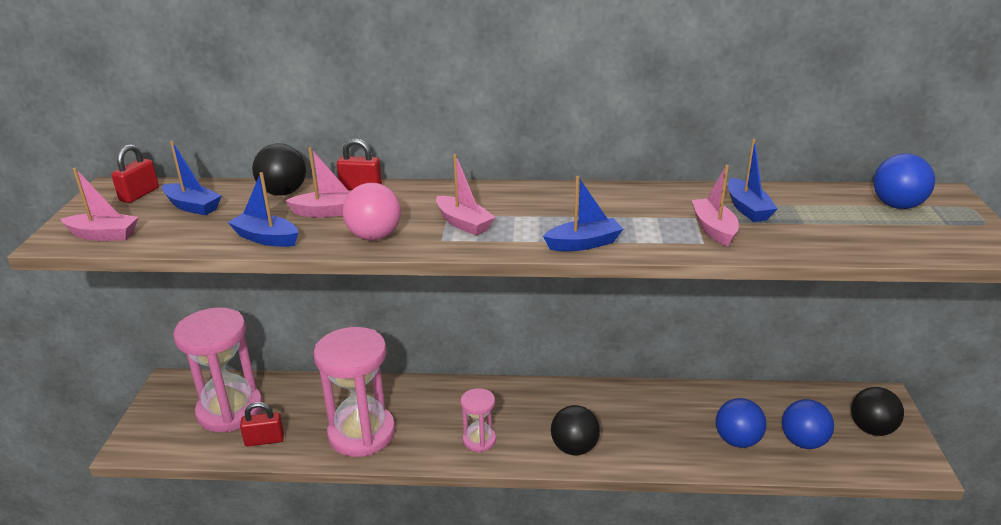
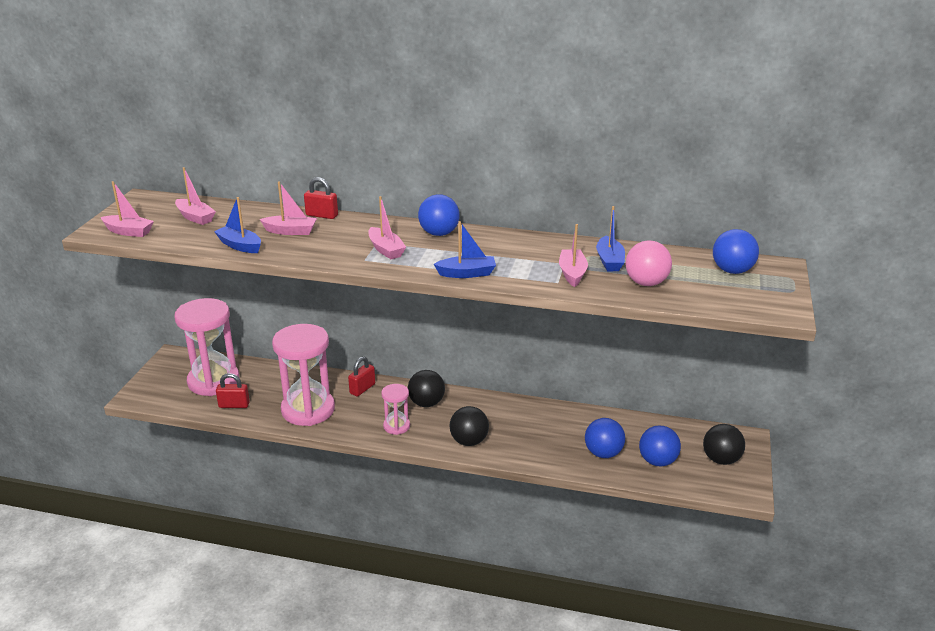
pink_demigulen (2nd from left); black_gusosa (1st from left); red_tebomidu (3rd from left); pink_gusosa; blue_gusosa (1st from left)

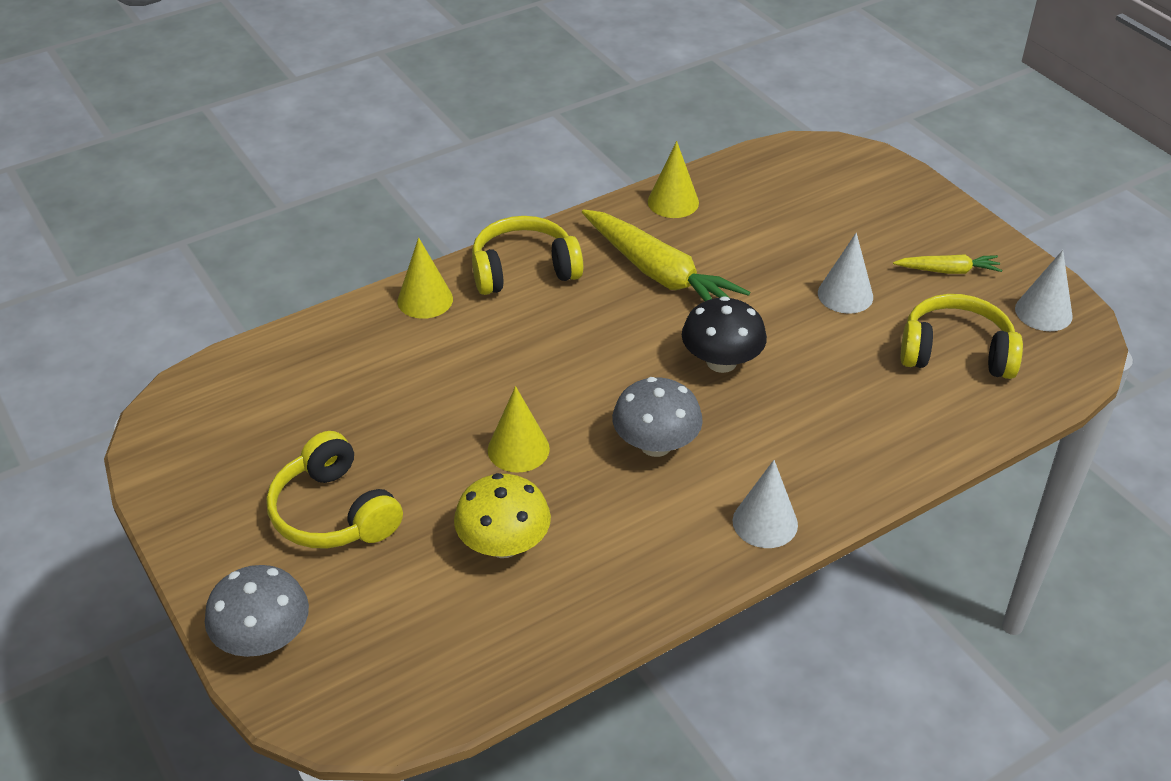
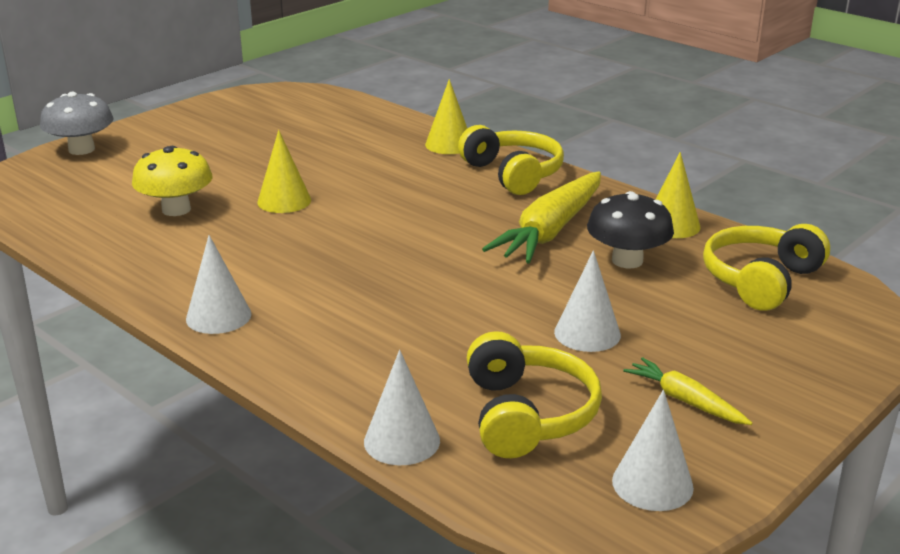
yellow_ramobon (2nd from left); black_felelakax; grey_felelakax (2nd from left in the first image); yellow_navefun (3rd from left); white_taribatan (2nd from left)

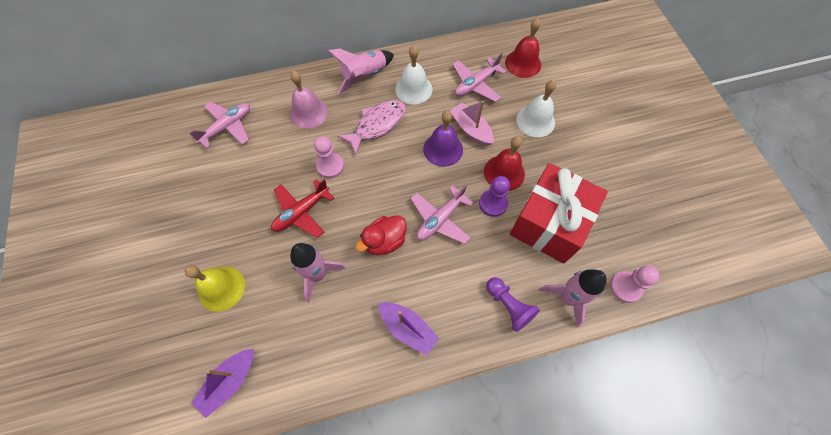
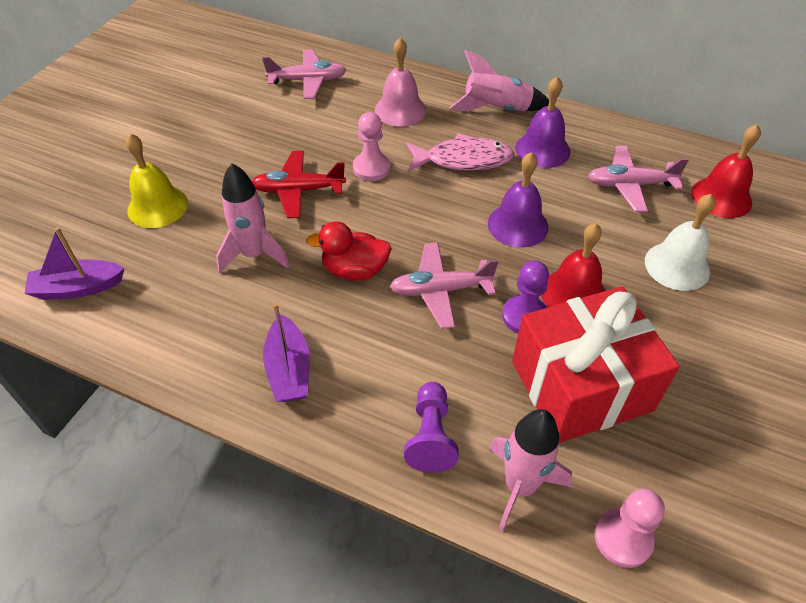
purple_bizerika (2nd from left); pink_demigulen

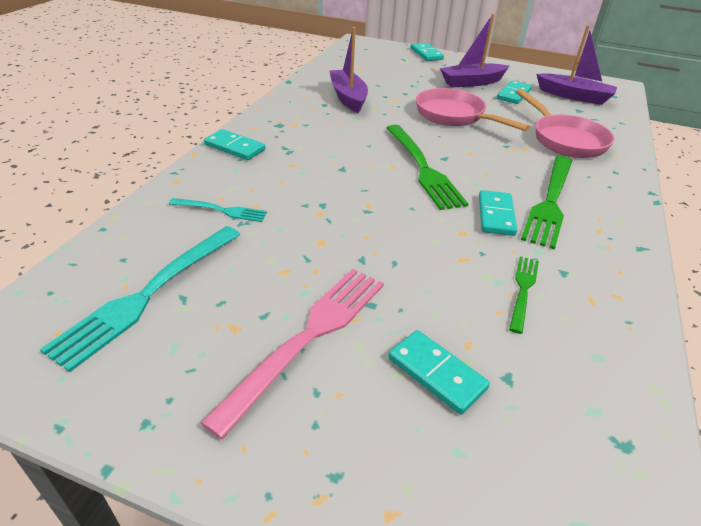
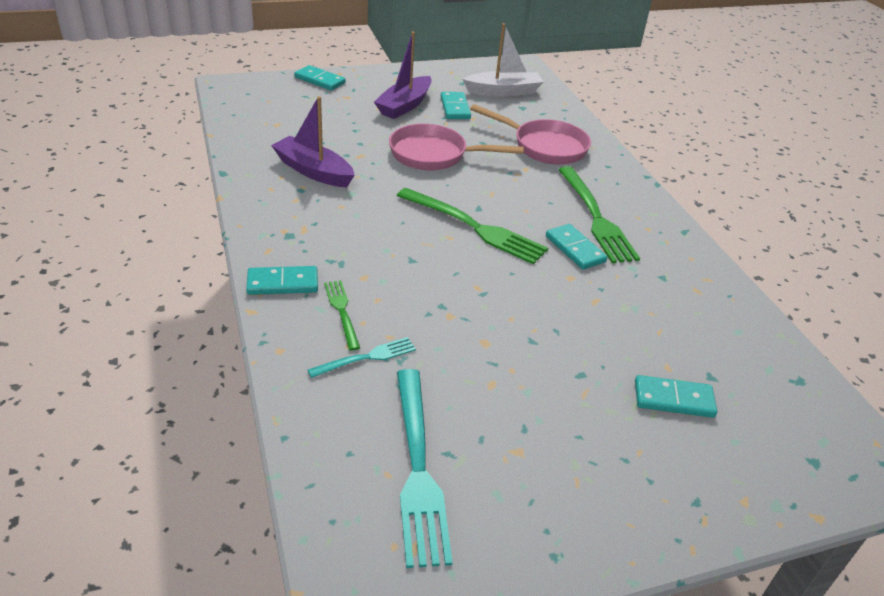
white_demigulen; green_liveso (1st from left); pink_liveso

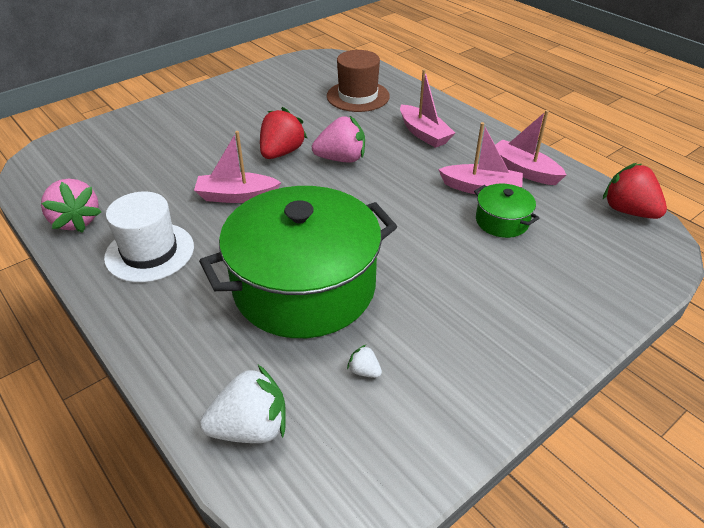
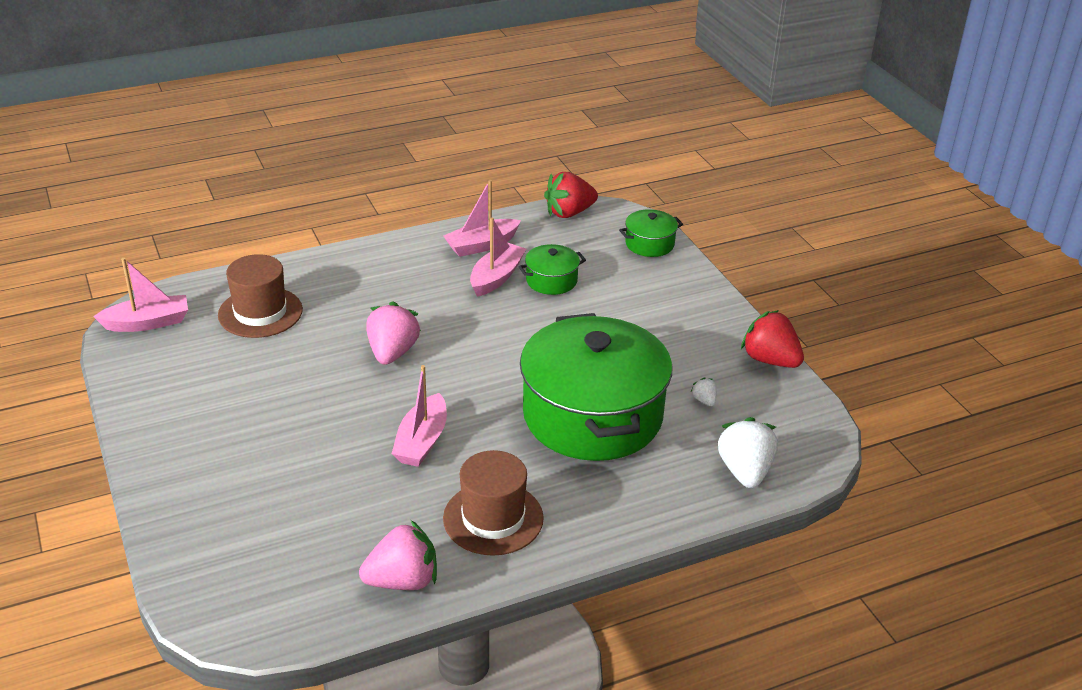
pink_demigulen (1st from left); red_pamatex (2nd from left); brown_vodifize (2nd from left); white_pamatex (1st from left); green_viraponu (3rd from left)

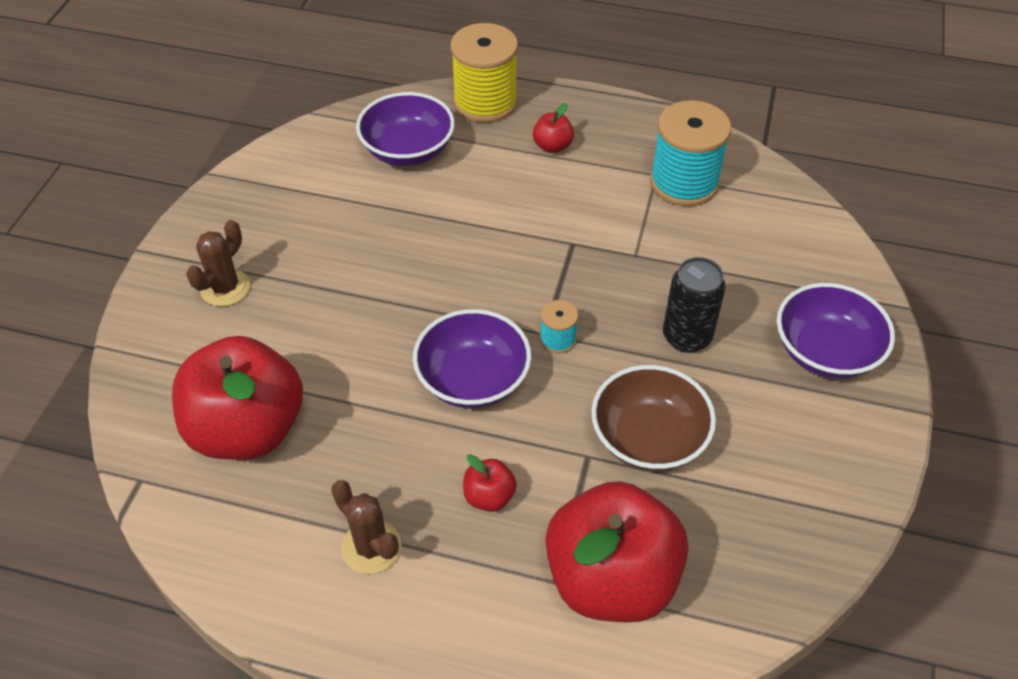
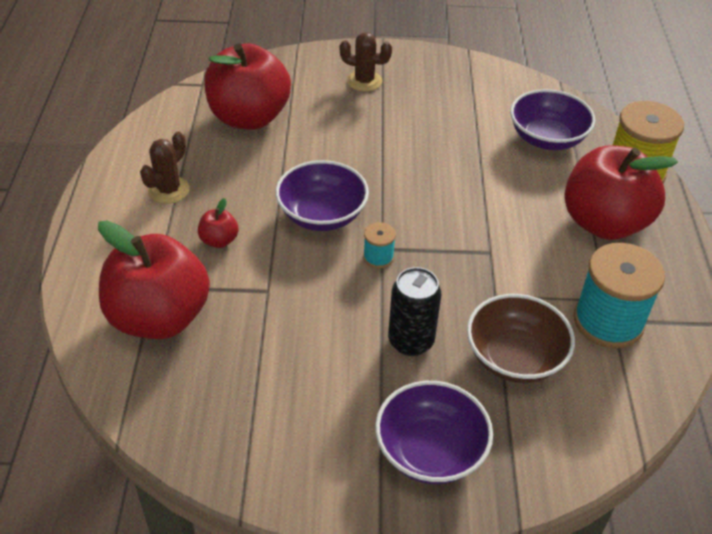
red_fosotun (4th from left); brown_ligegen

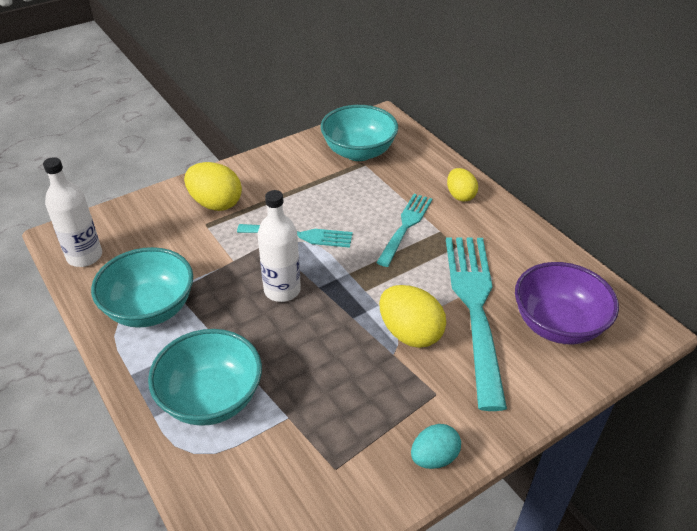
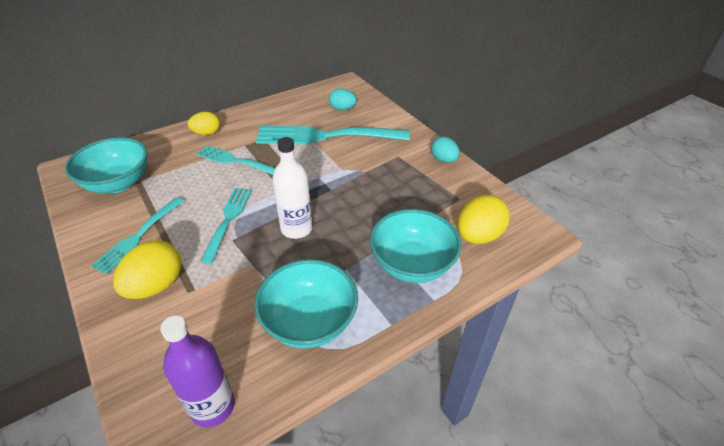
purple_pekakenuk; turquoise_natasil (1st from left); yellow_natasil (3rd from left); turquoise_liveso (1st from left)

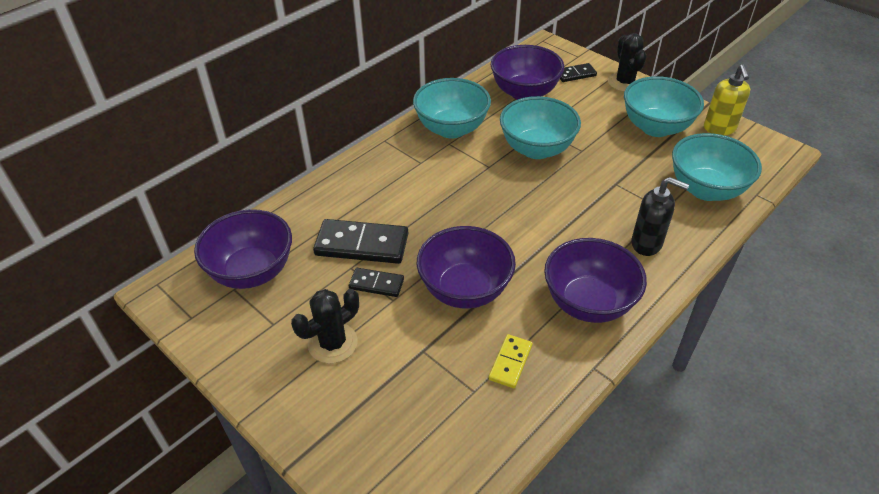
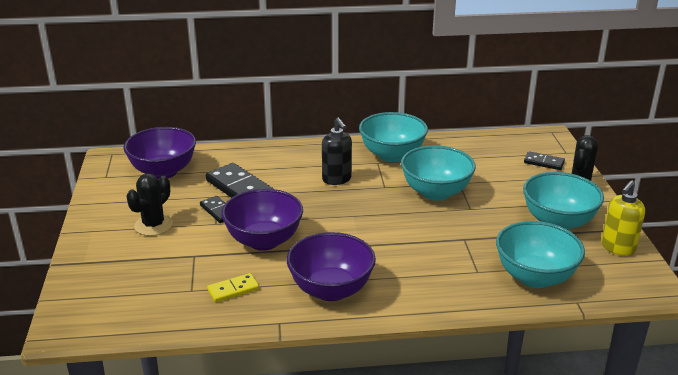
purple_ligegen (3rd from left in the first image); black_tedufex; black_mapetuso (1st from left)

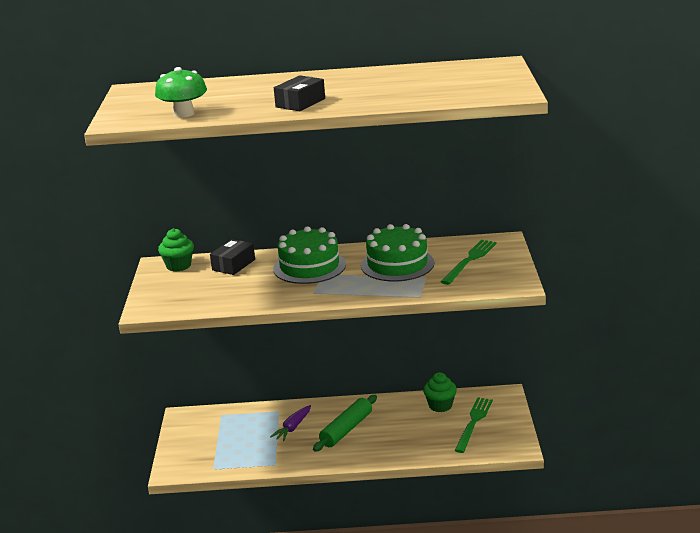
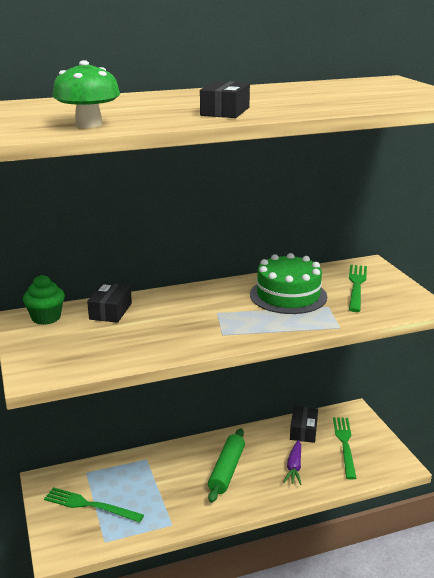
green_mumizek (1st from left in the first image); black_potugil (3rd from left); purple_ramobon; green_liveso (1st from left)

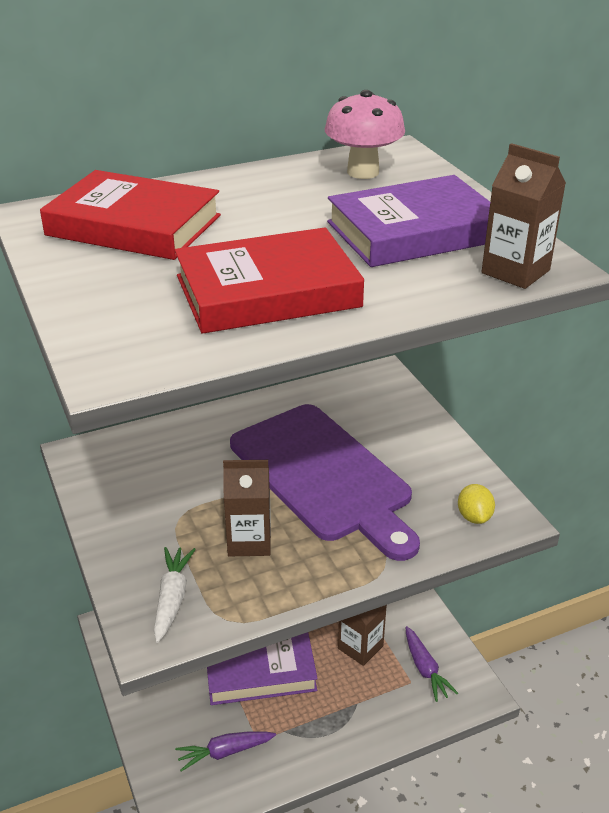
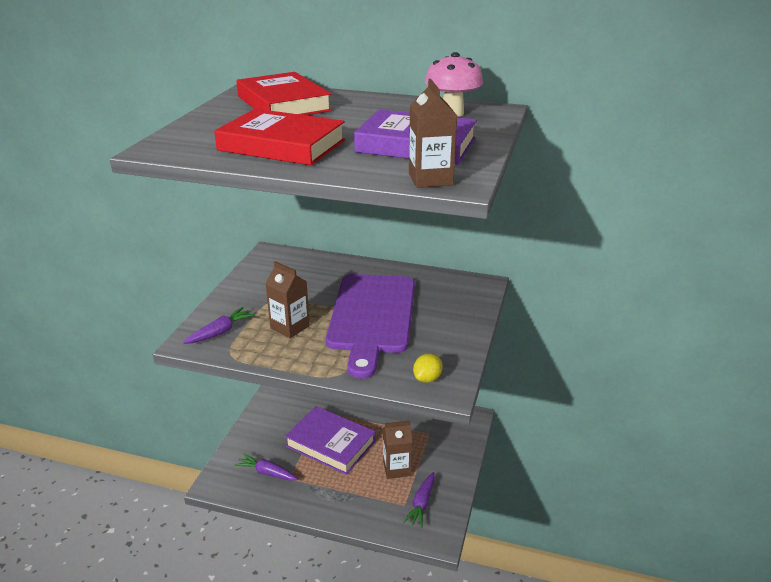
purple_ramobon (1st from left)

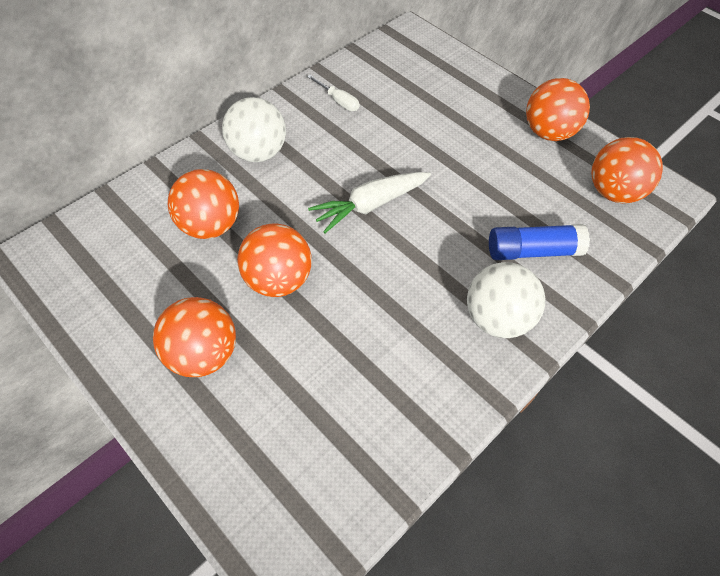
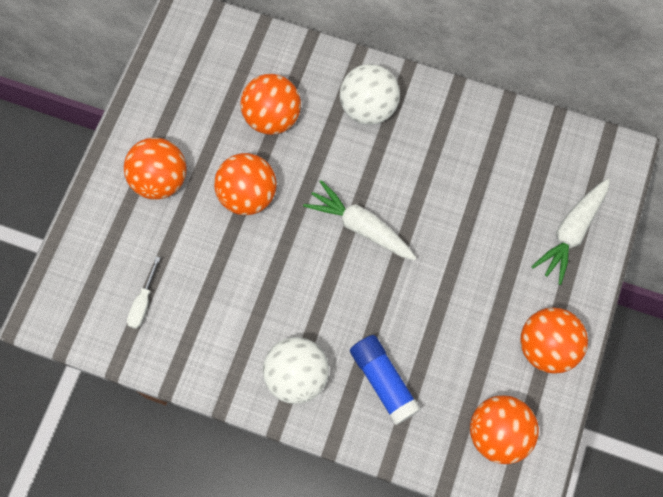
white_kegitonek; white_ramobon (2nd from left)

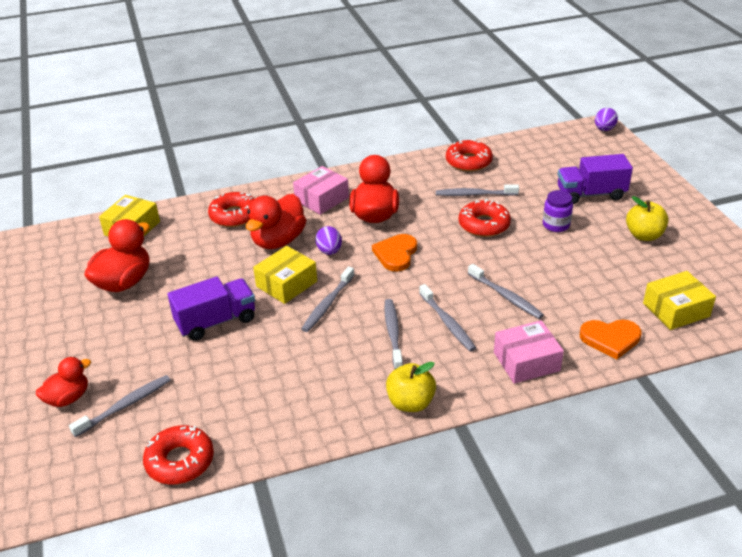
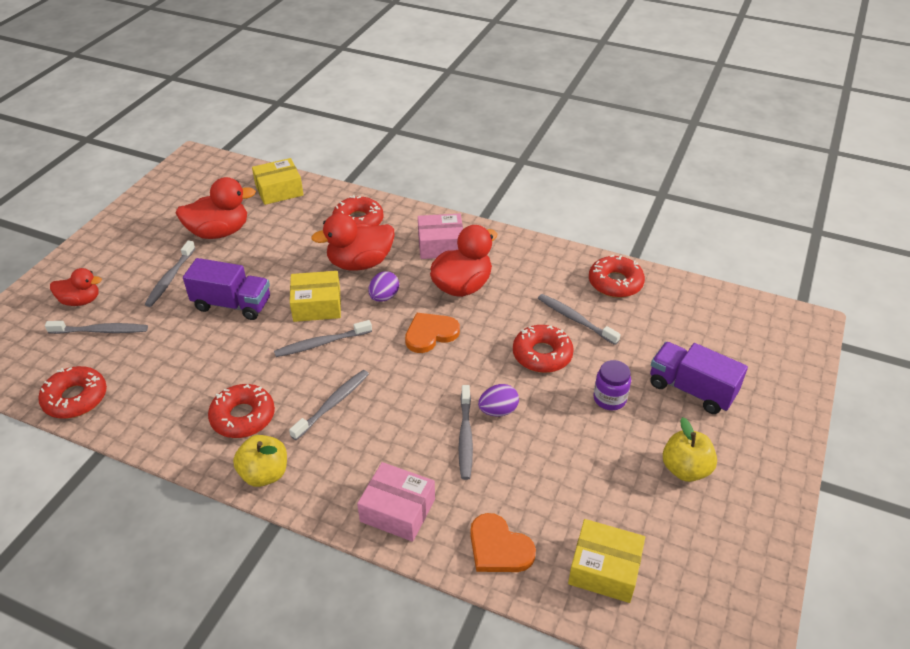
purple_natasil (2nd from left); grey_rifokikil (2nd from left); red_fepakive (2nd from left)

